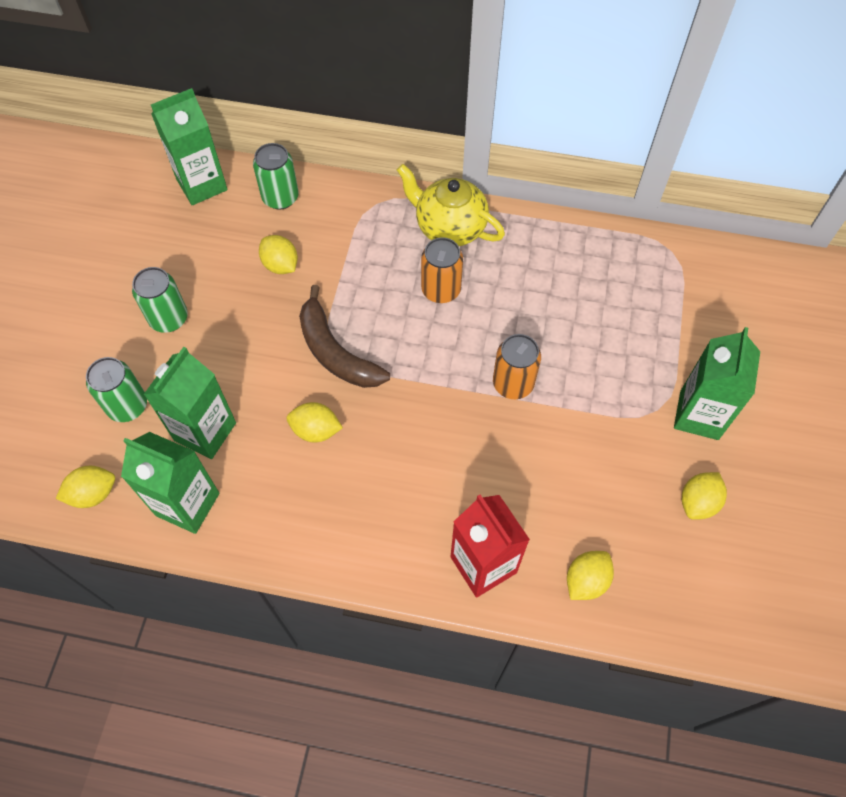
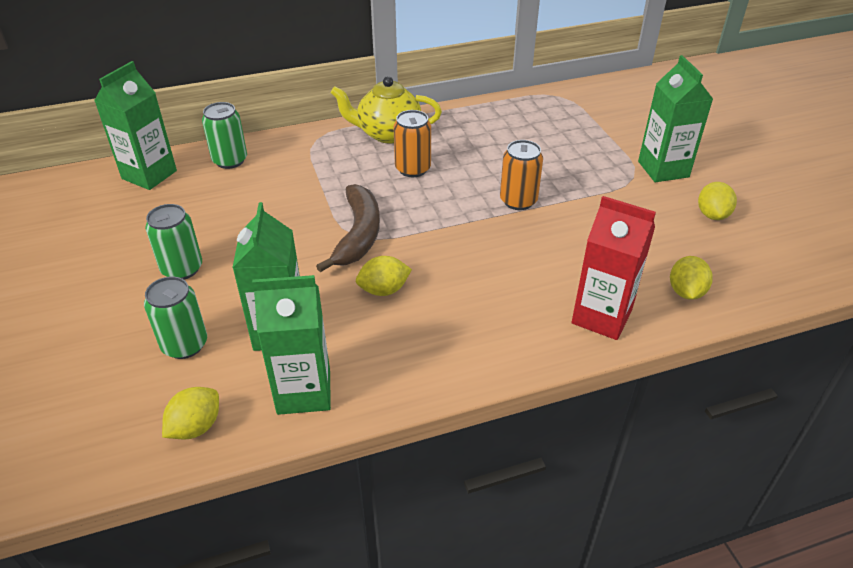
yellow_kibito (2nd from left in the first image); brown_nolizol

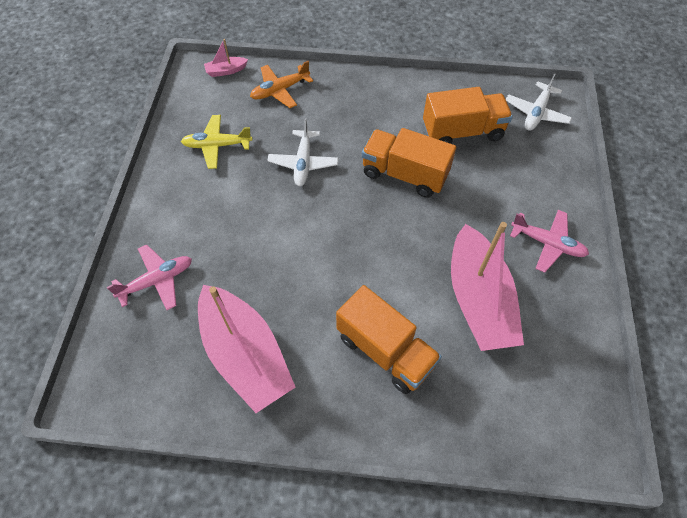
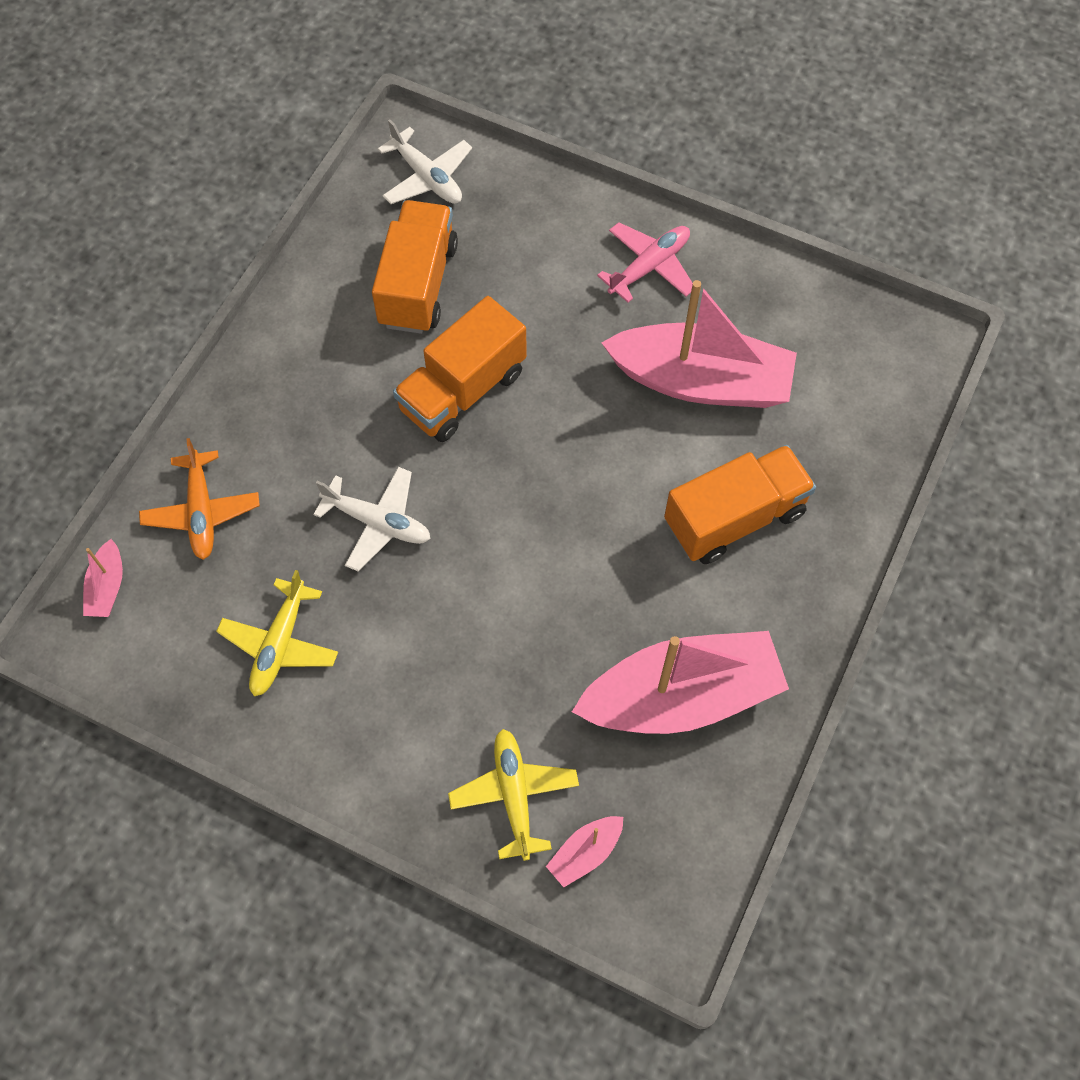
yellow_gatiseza (2nd from left); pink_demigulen (2nd from left)

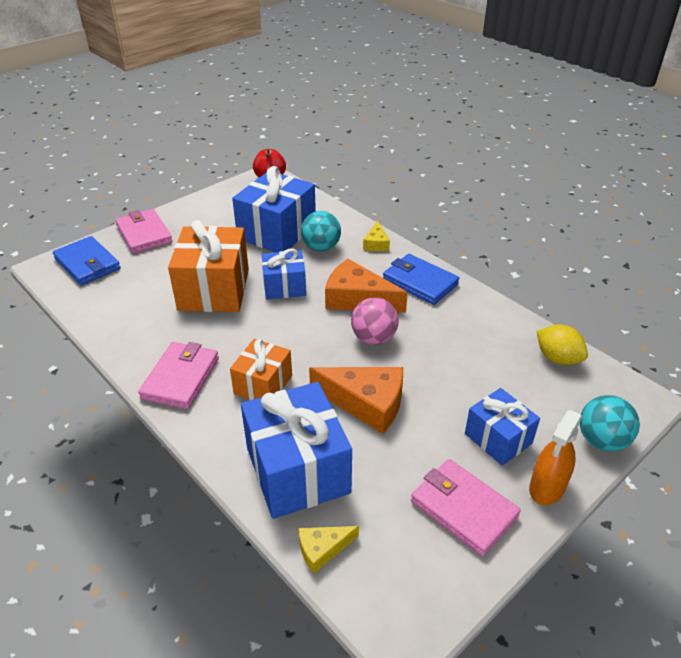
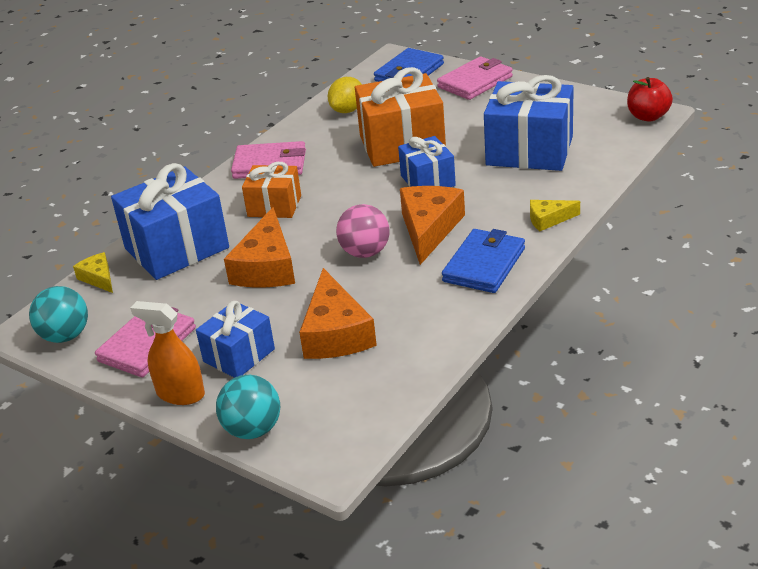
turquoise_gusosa (1st from left); yellow_kibito; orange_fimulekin (2nd from left)

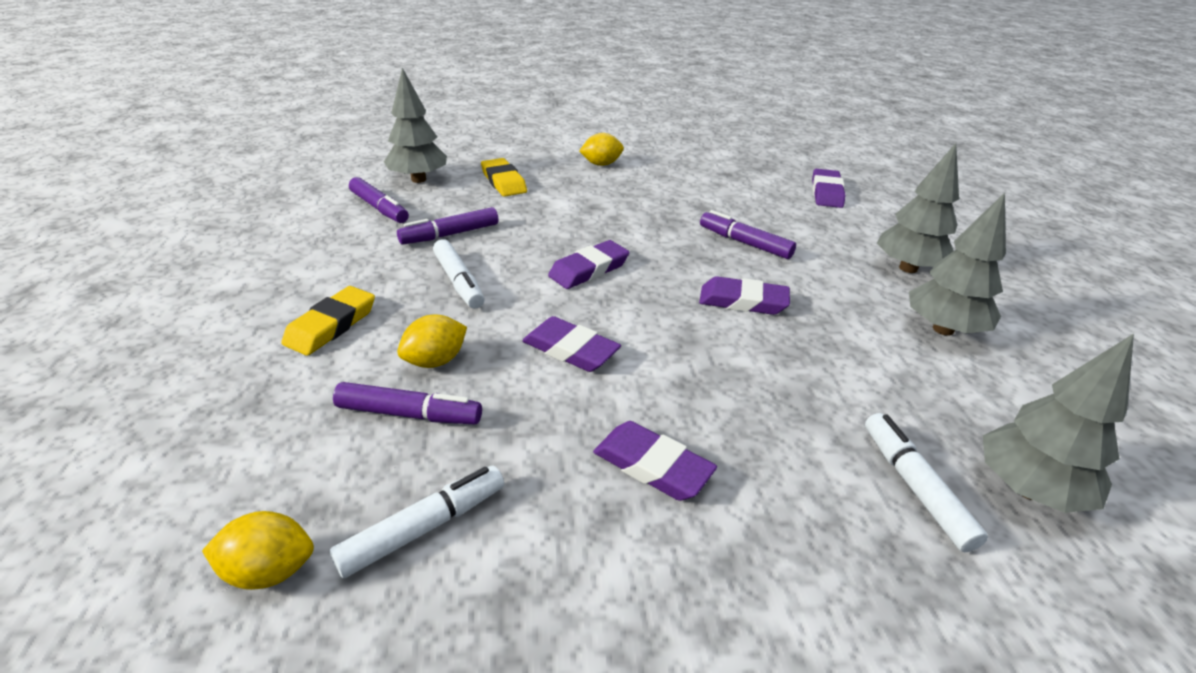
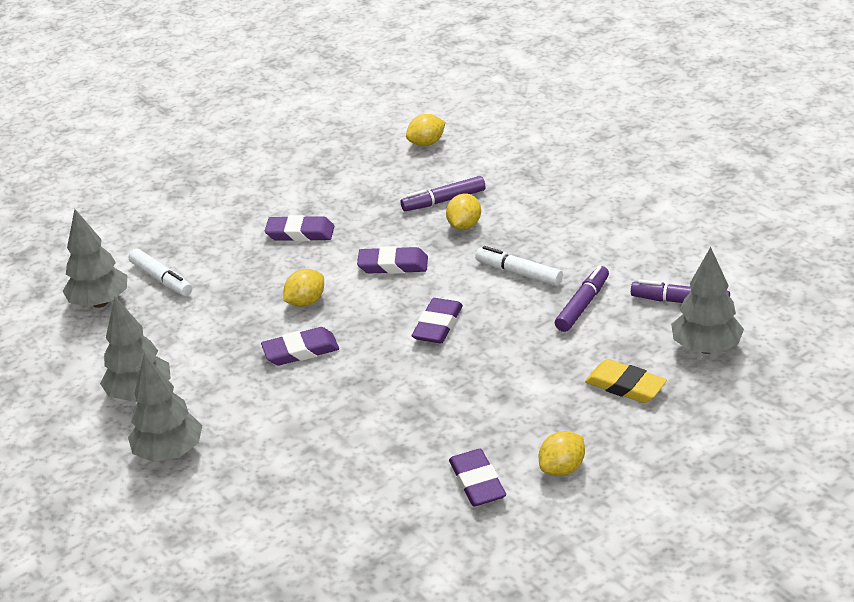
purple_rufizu (5th from left); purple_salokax (4th from left in the first image); yellow_rufizu (1st from left in the first image); white_salokax (1st from left in the first image); yellow_kibito (1st from left)

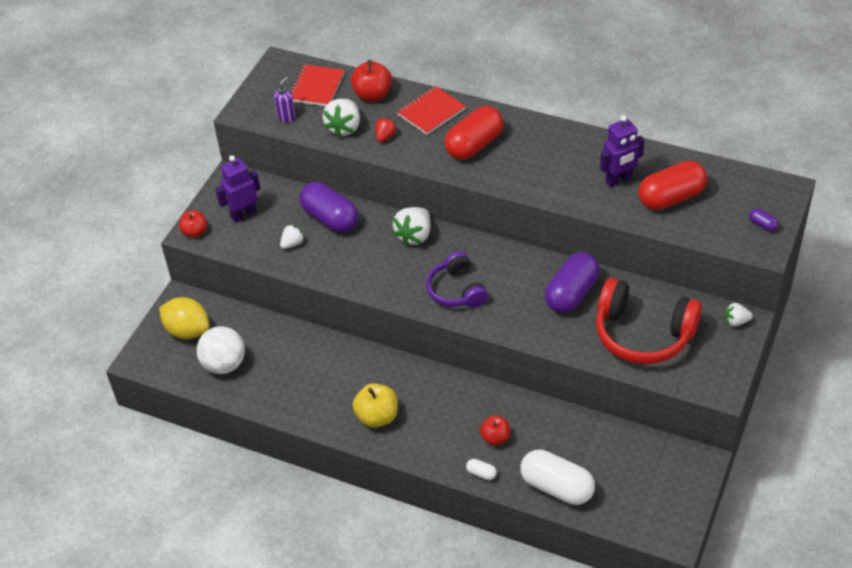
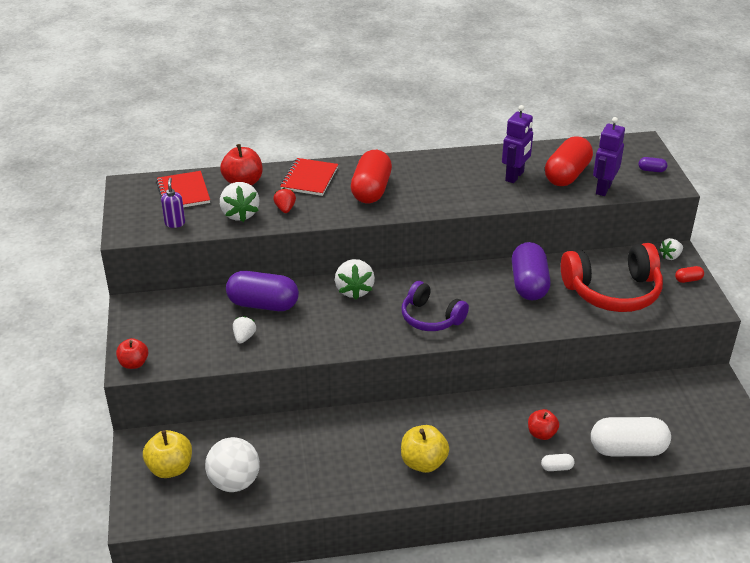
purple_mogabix (2nd from left); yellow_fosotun (1st from left); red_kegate (3rd from left)

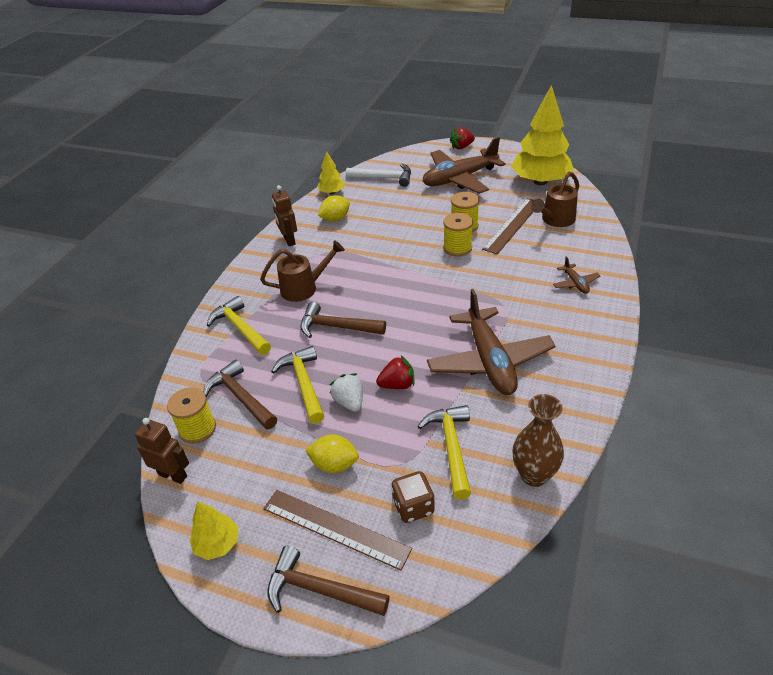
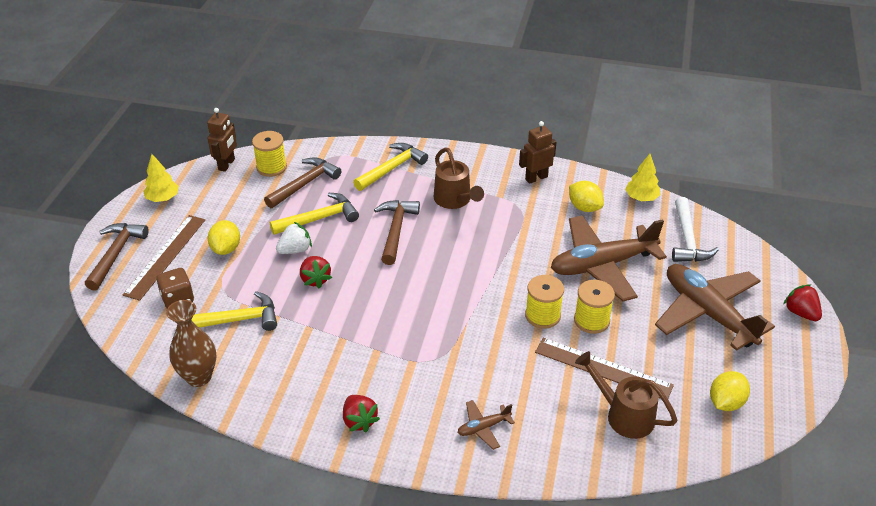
yellow_kibito (3rd from left); brown_gatiseza (2nd from left); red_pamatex (2nd from left)

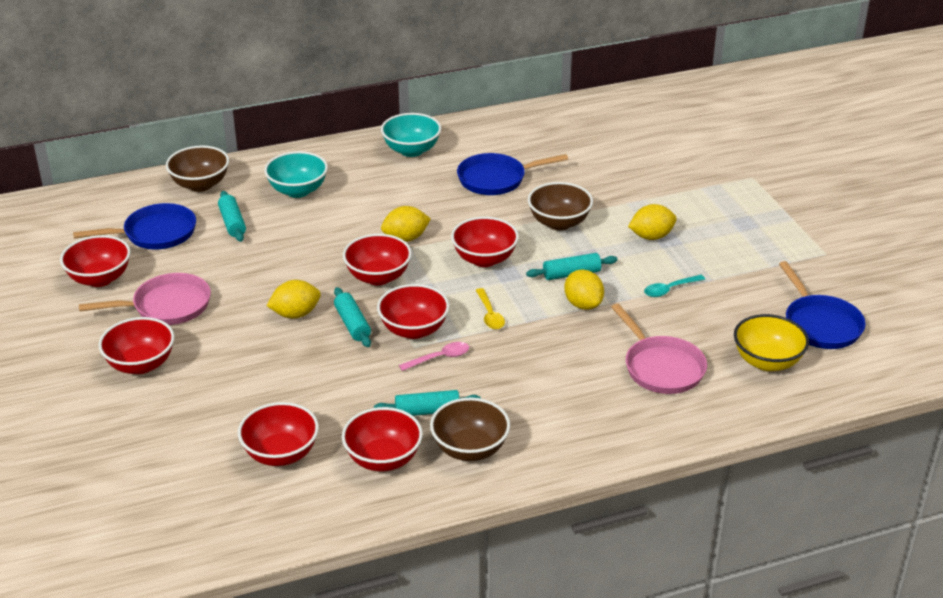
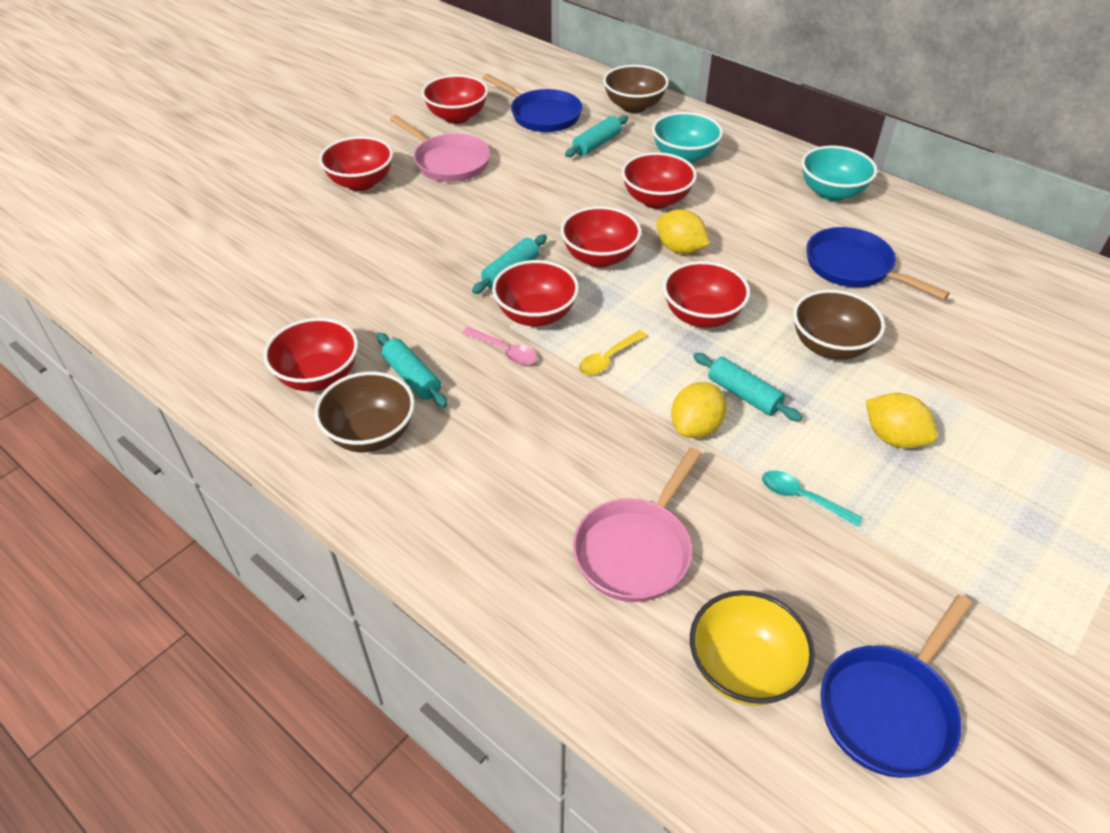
yellow_kibito (1st from left in the first image); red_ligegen (6th from left)

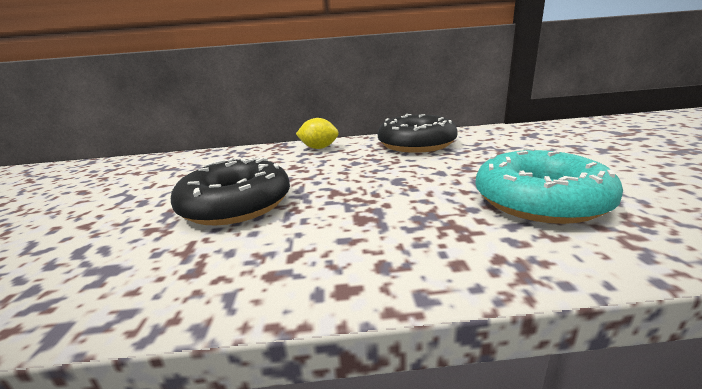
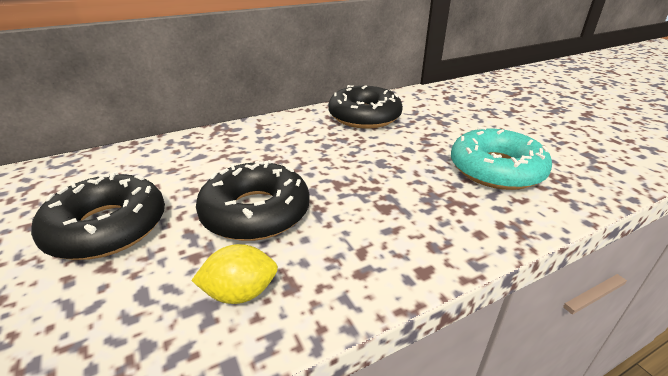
yellow_kibito; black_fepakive (1st from left)

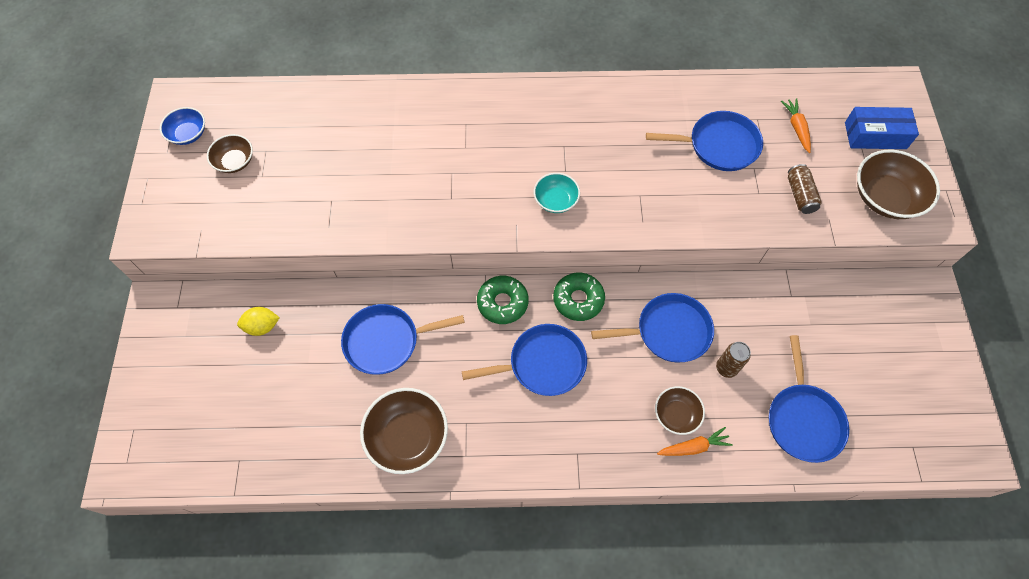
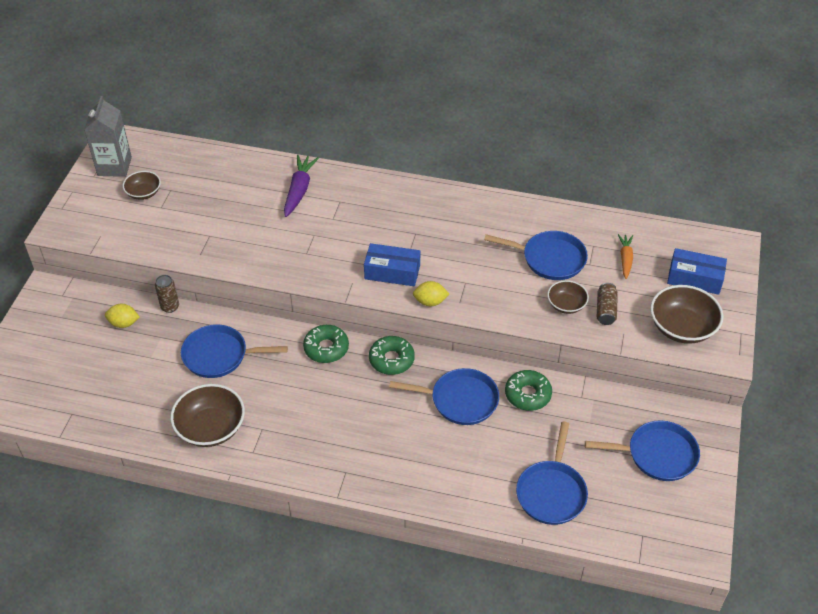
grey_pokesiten; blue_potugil (1st from left); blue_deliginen (5th from left); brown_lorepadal (1st from left); brown_ligegen (3rd from left); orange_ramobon (1st from left in the first image); purple_ramobon; yellow_kibito (2nd from left); green_fepakive (3rd from left)

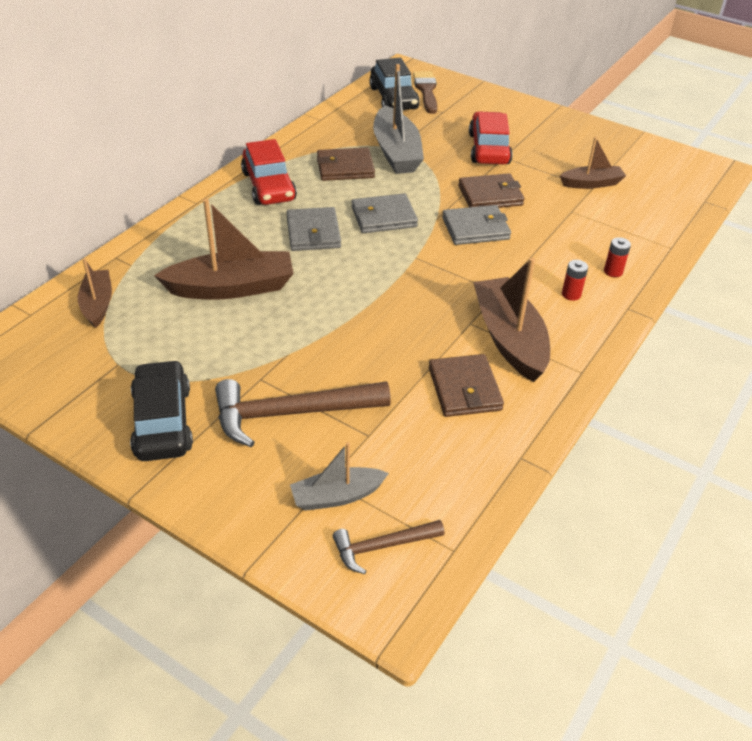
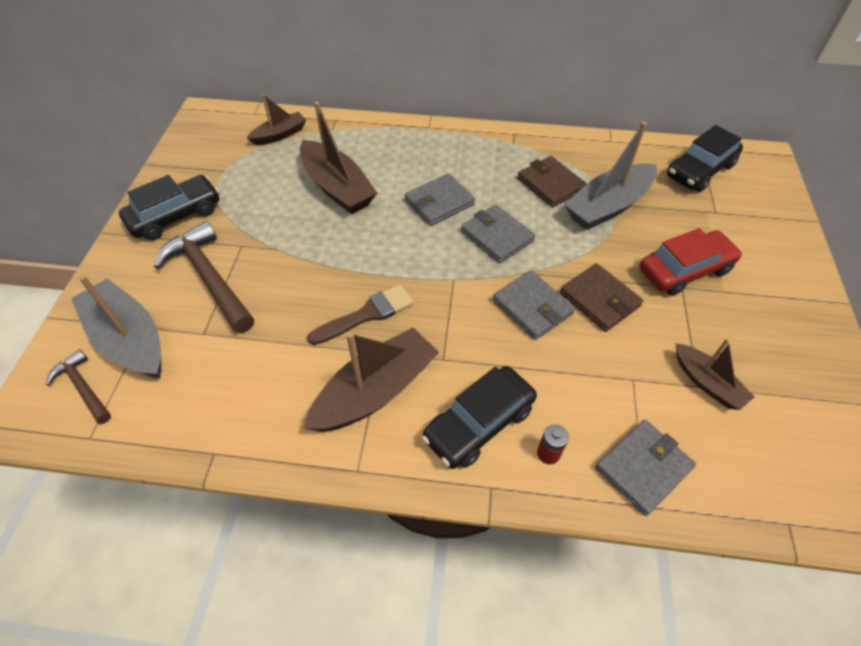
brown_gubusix; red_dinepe (1st from left in the first image); black_dinepe (2nd from left); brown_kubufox (2nd from left in the first image); grey_demigulen (1st from left); grey_kubufox (4th from left)

